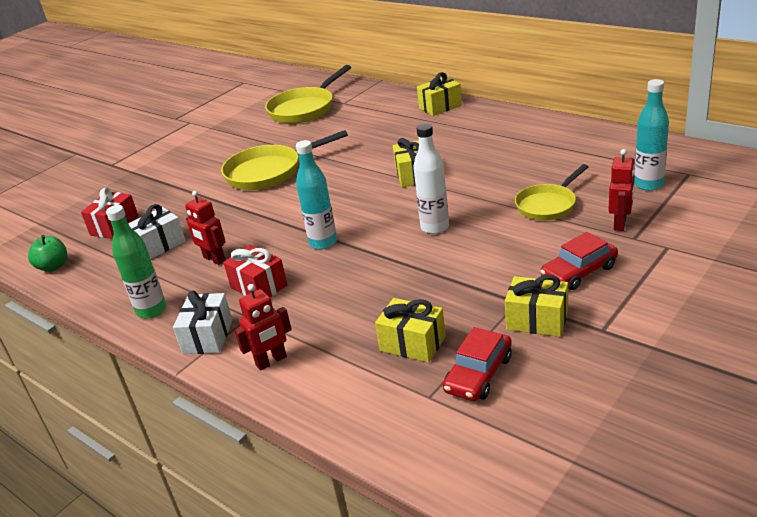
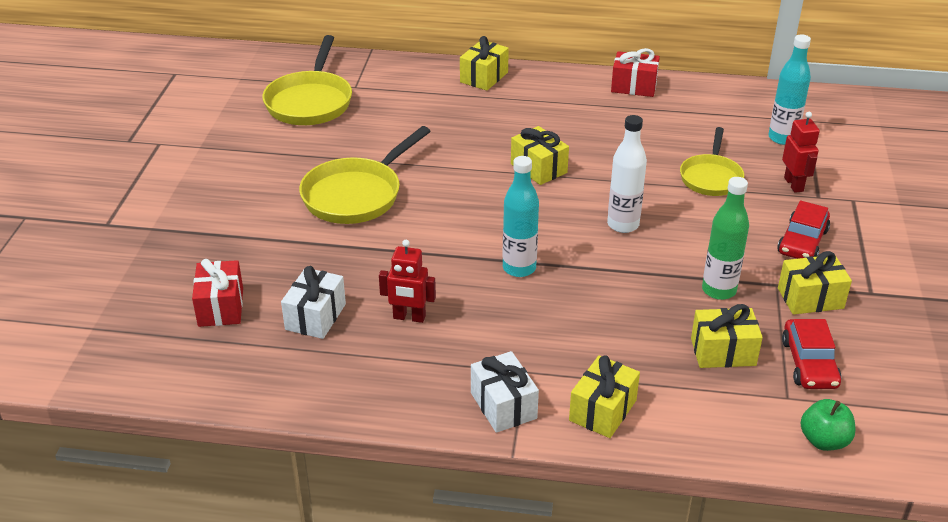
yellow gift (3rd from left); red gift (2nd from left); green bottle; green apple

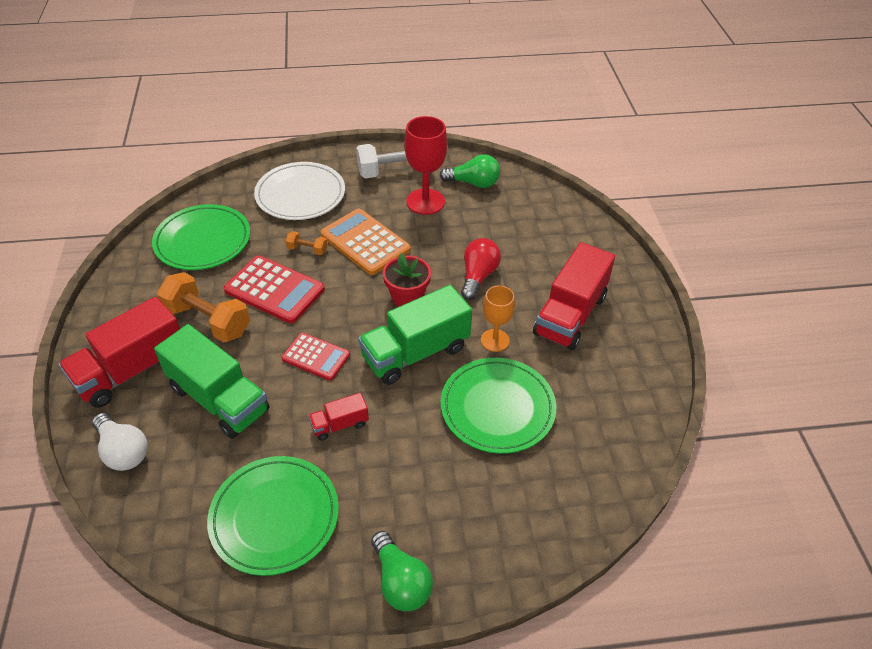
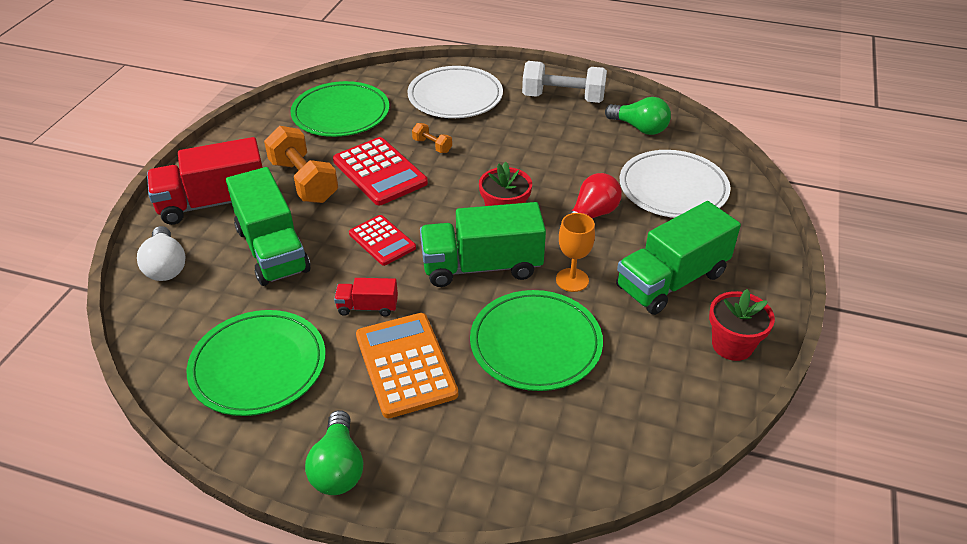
orange calculator; green truck (3rd from left); white plate (2nd from left); red flower pot (2nd from left); red goblet

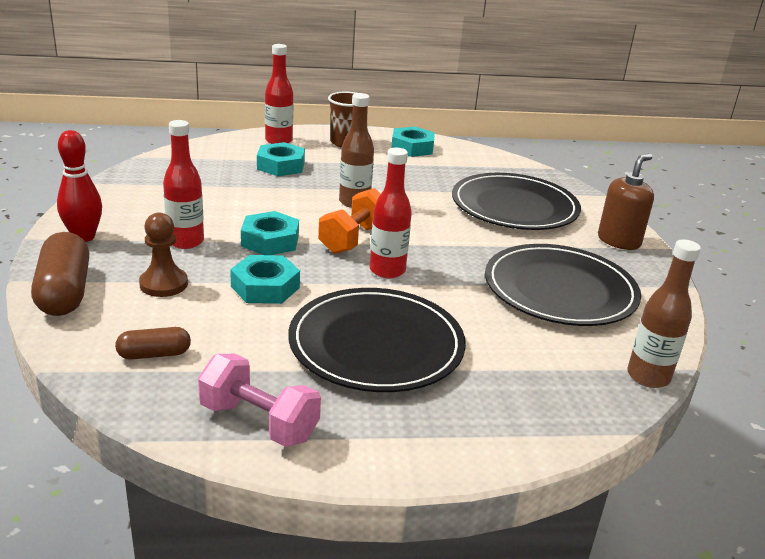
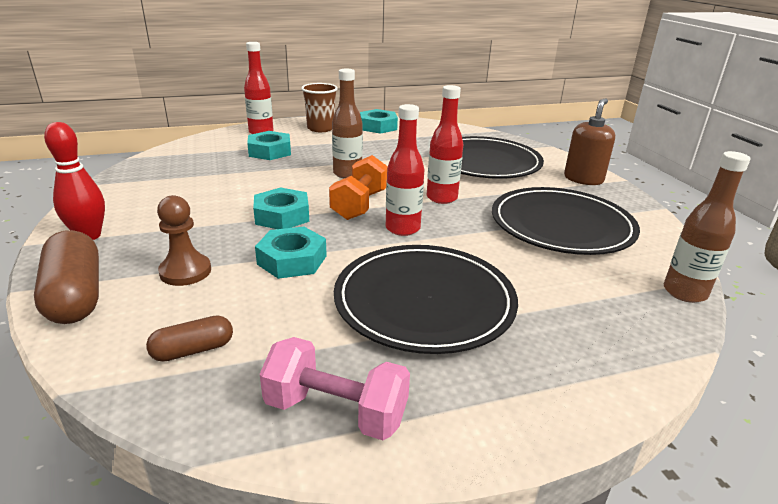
red bottle (3rd from left)

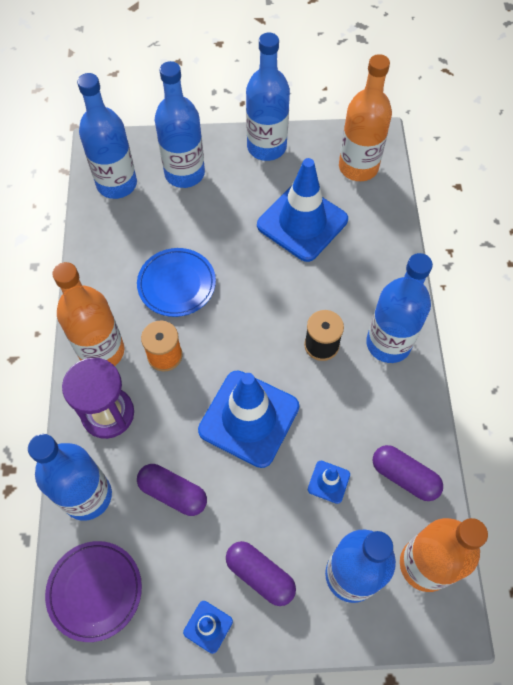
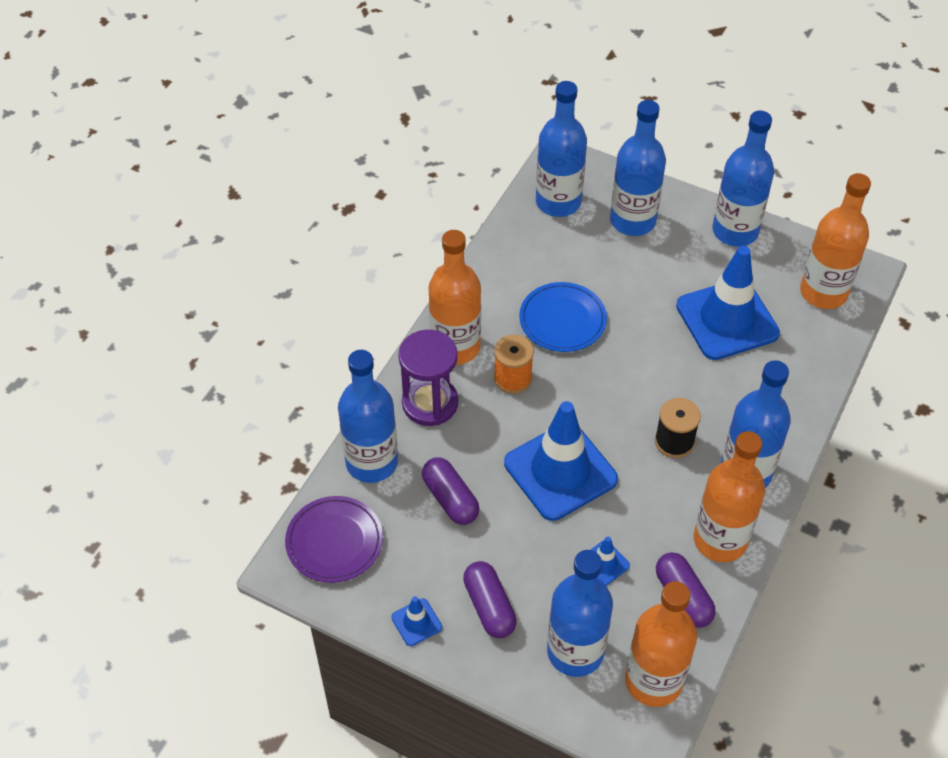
orange bottle (3rd from left)

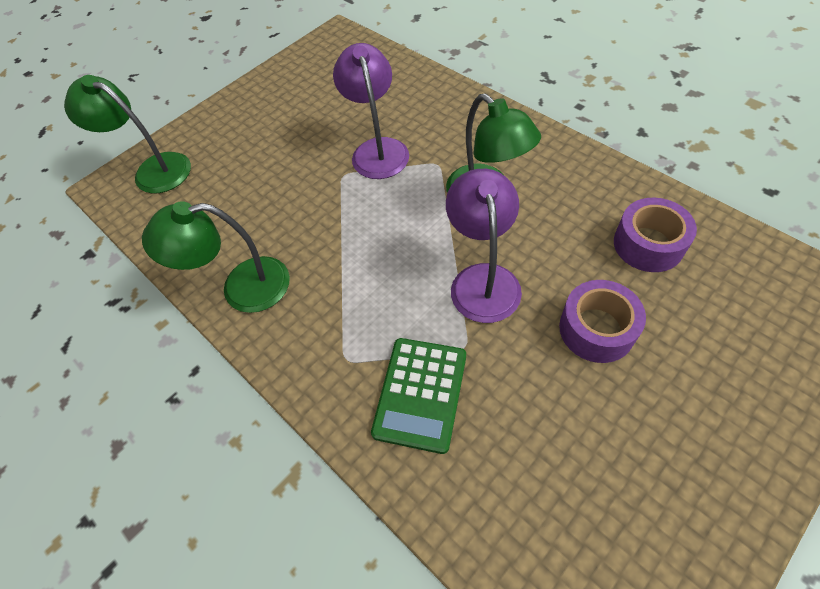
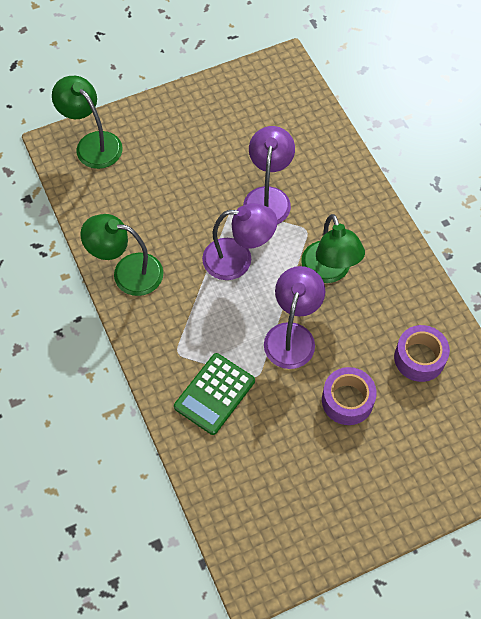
purple lamp (1st from left)

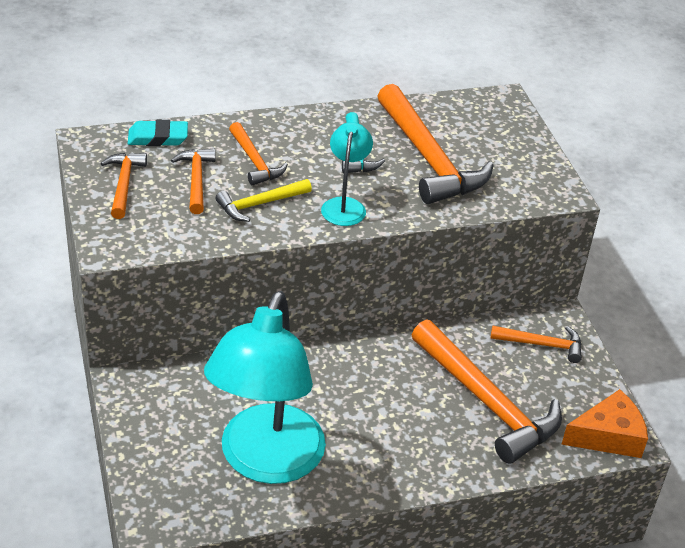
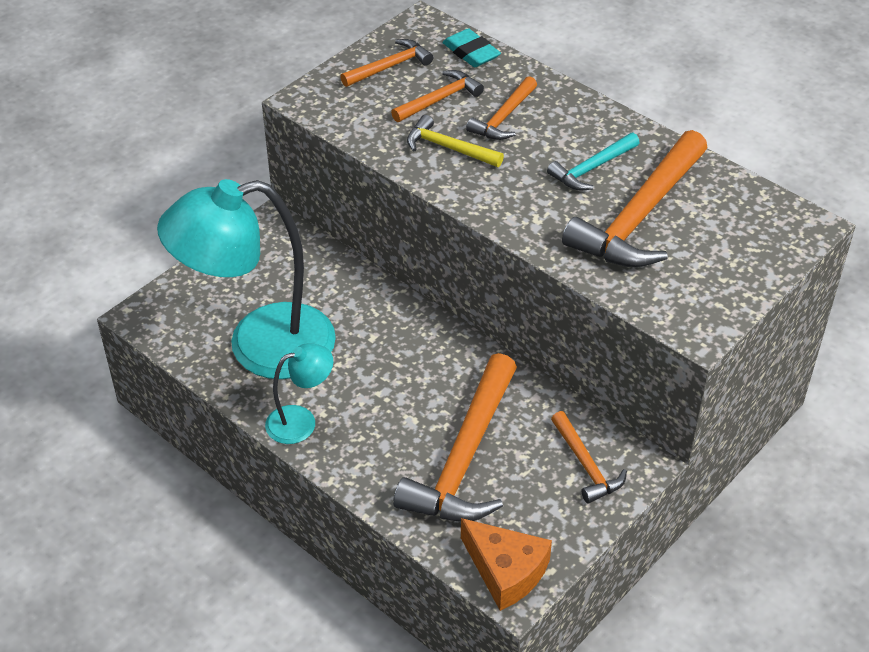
turquoise lamp (2nd from left)

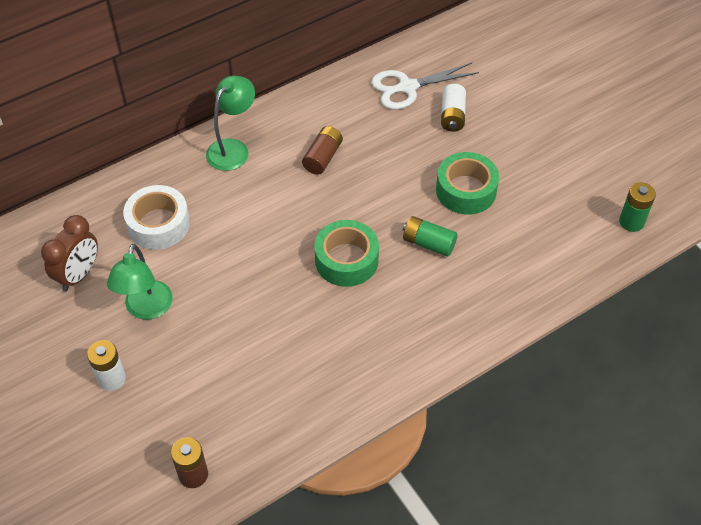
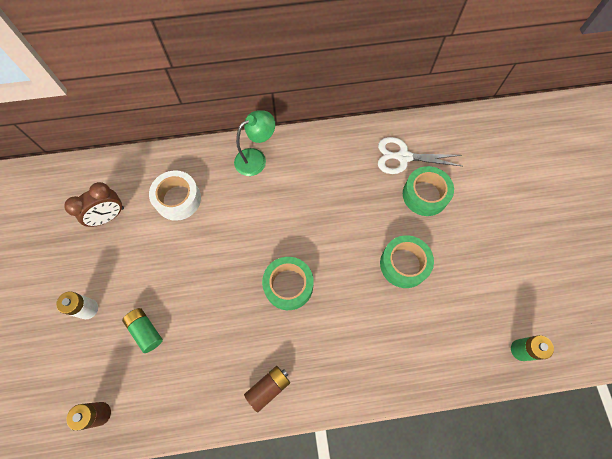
green battery (1st from left); brown battery (2nd from left); green tape (3rd from left); green lamp (1st from left in the first image)

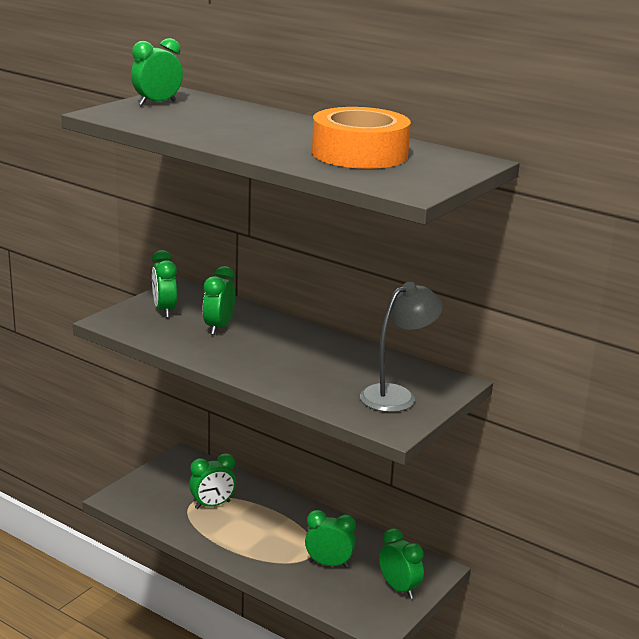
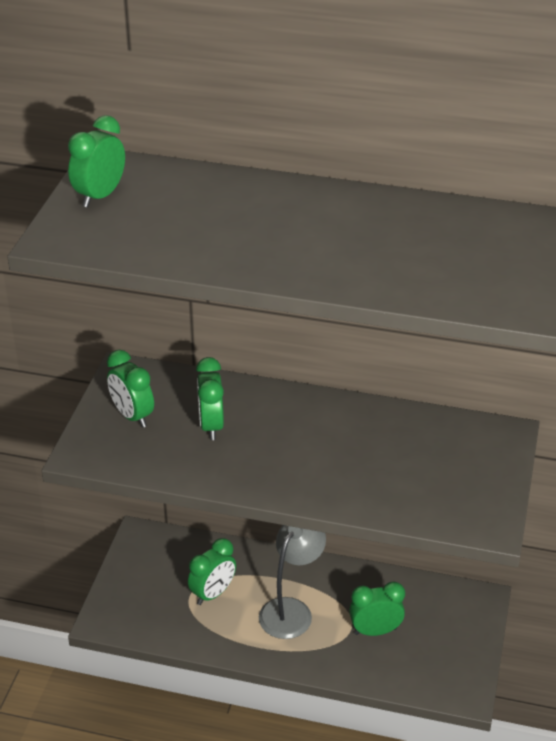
grey lamp; orange tape; green clock (6th from left in the first image)

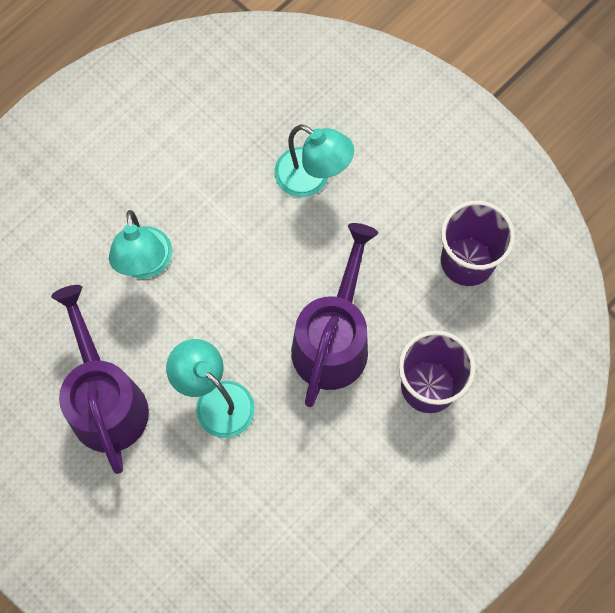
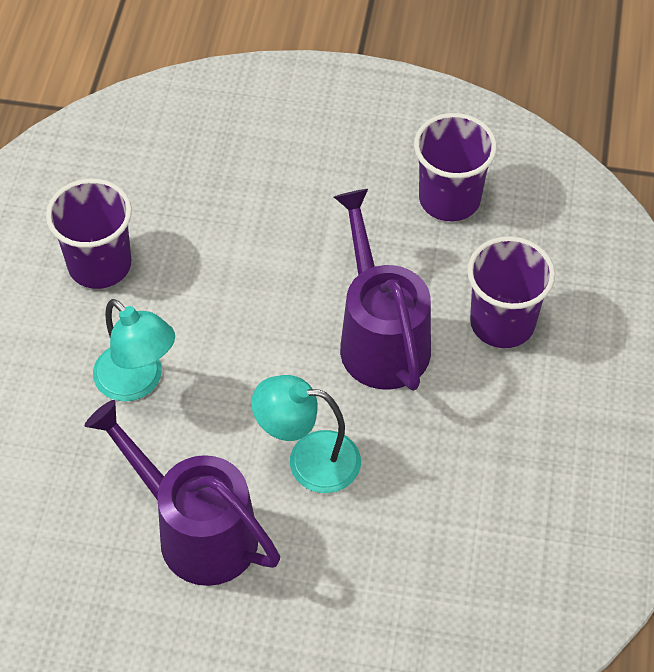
purple cup (1st from left); turquoise lamp (3rd from left in the first image)

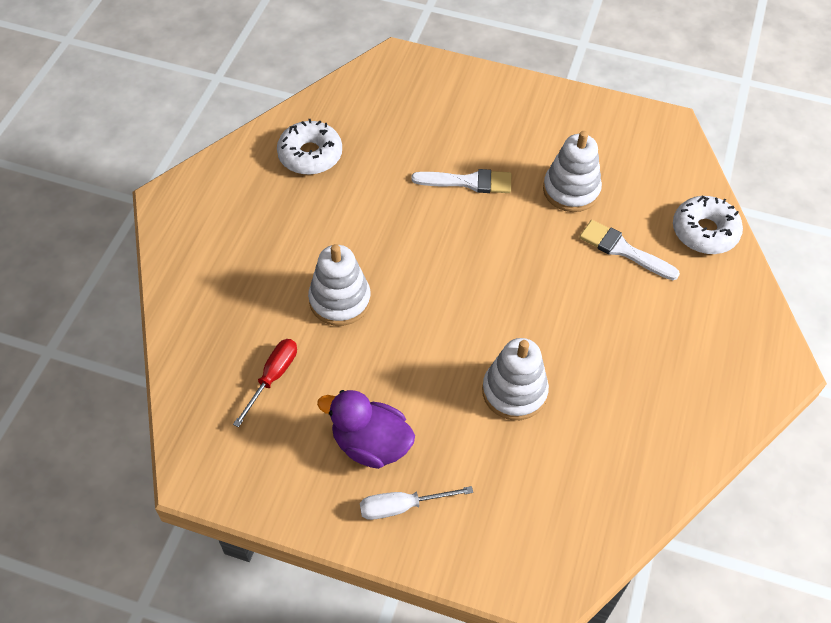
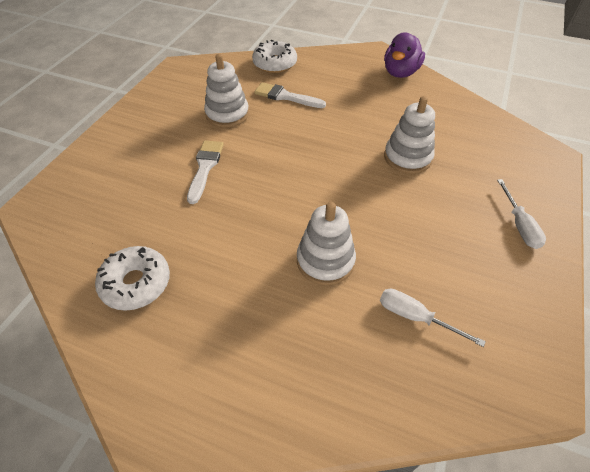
white brush (2nd from left); white screwdriver (1st from left); purple duck

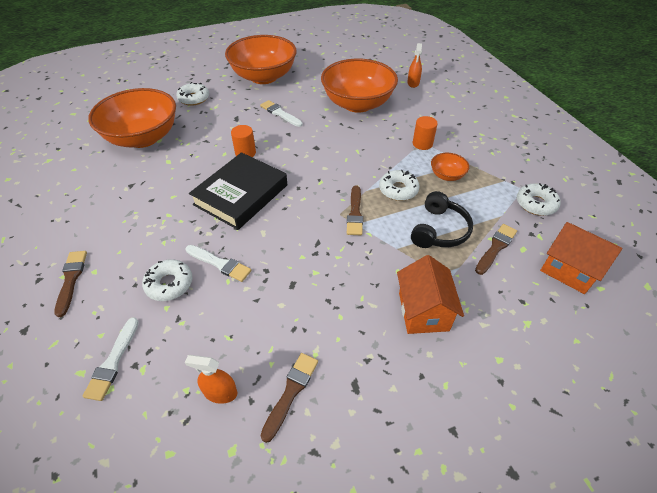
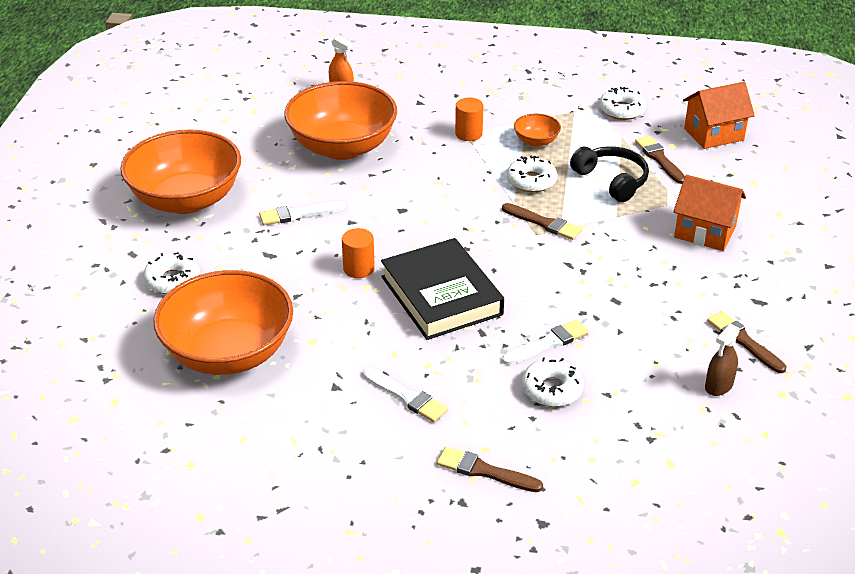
white brush (2nd from left); brown spray bottle

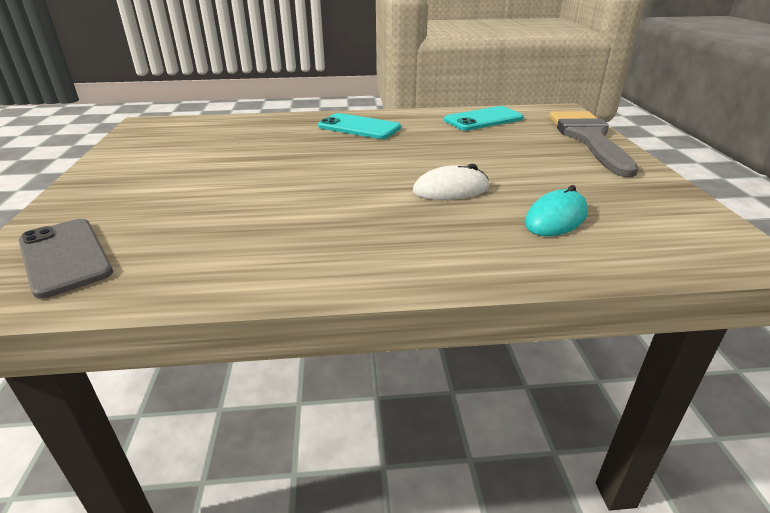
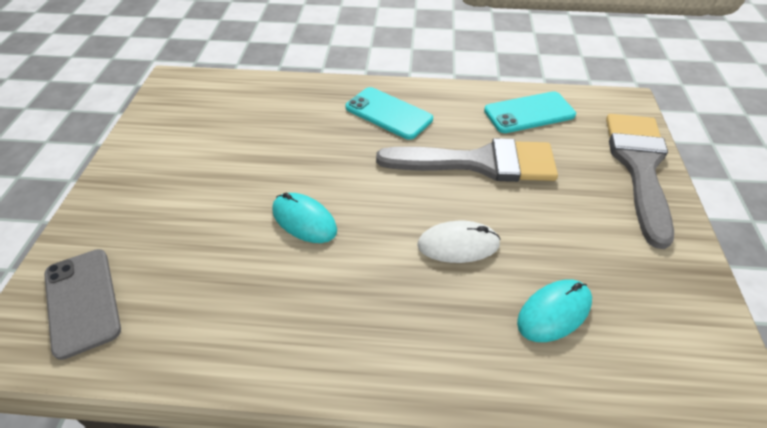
turquoise mouse (1st from left); grey brush (1st from left)

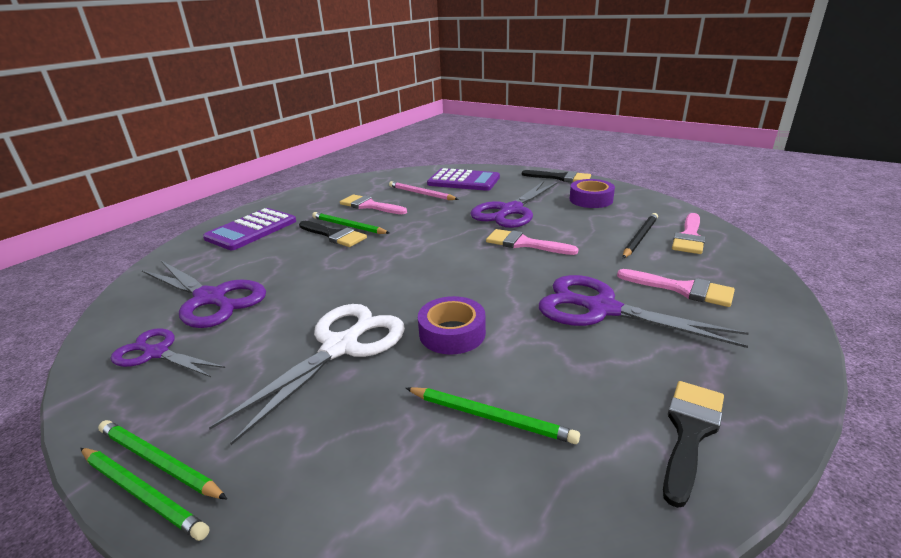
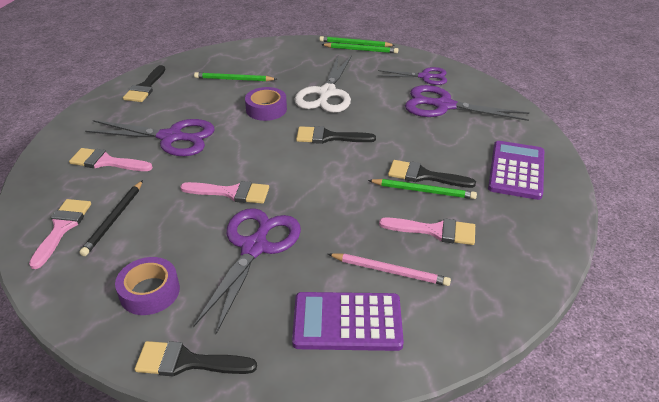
black brush (3rd from left)

